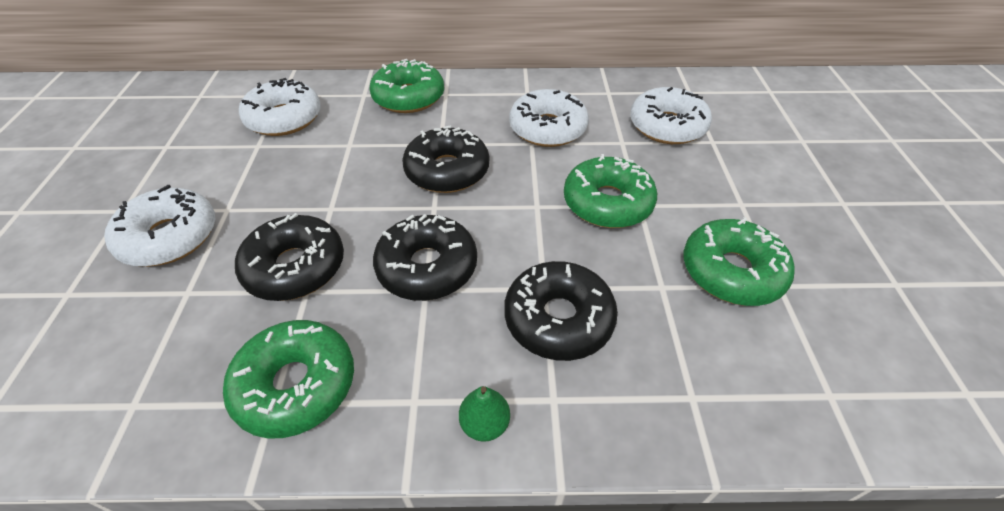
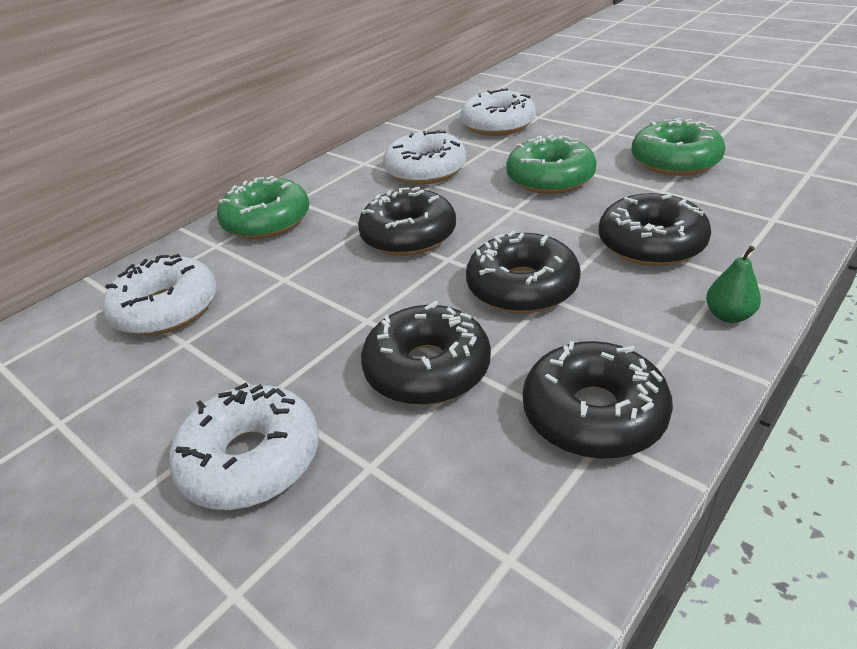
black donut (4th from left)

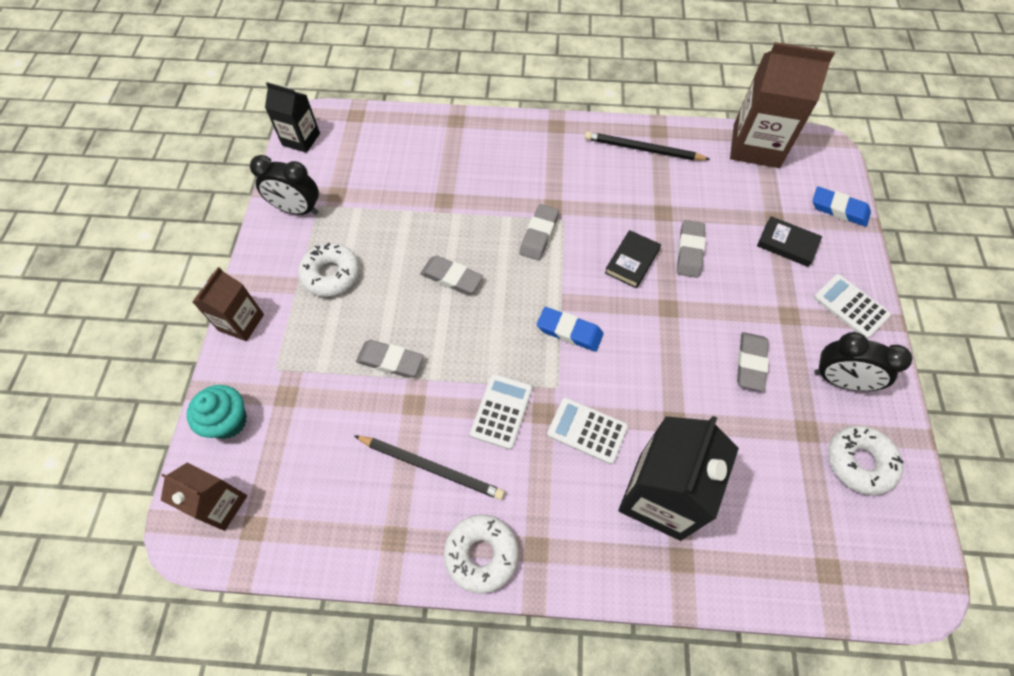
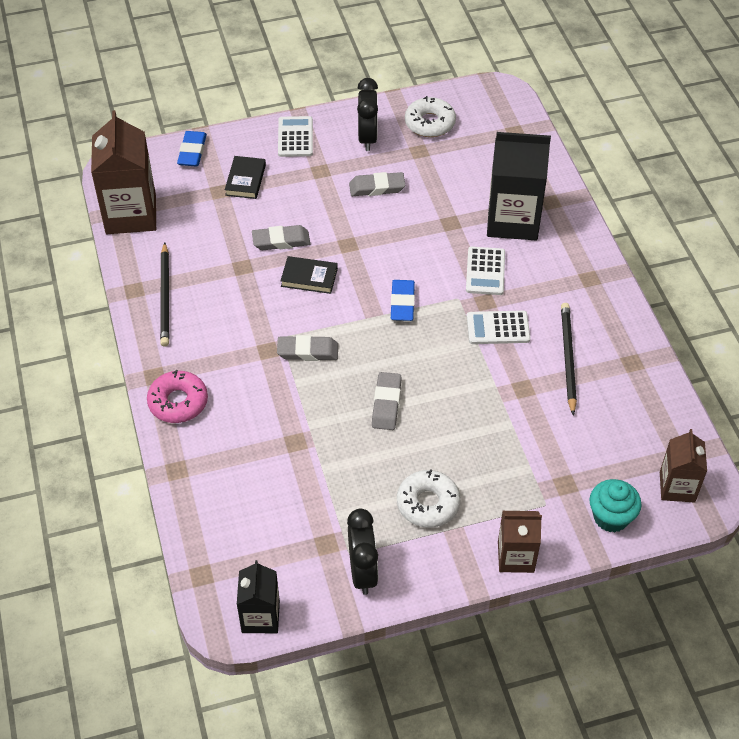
pink donut; white calculator (1st from left); grey eraser (1st from left in the first image); white donut (2nd from left in the first image)

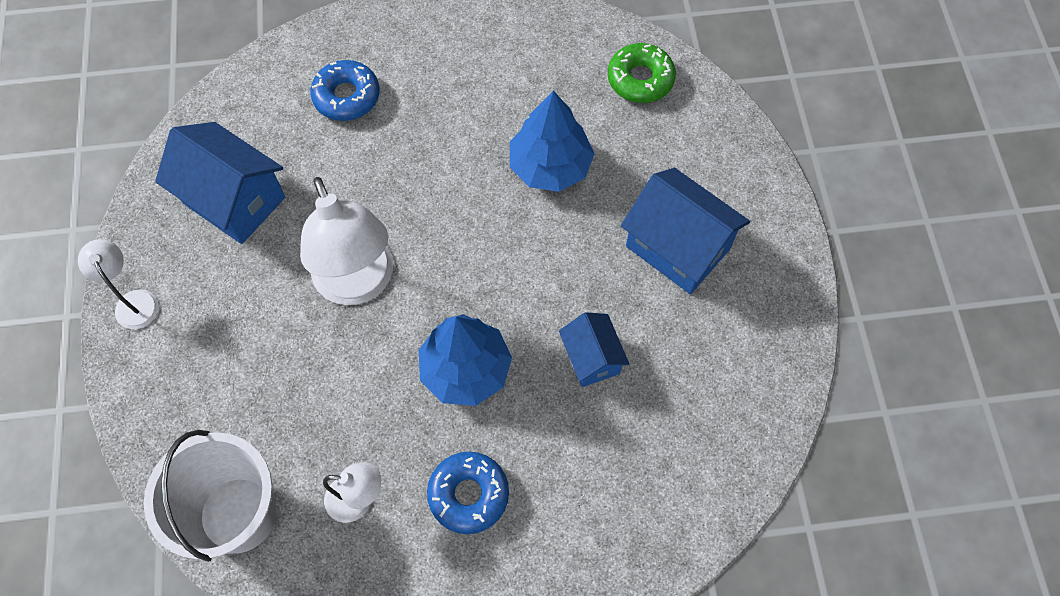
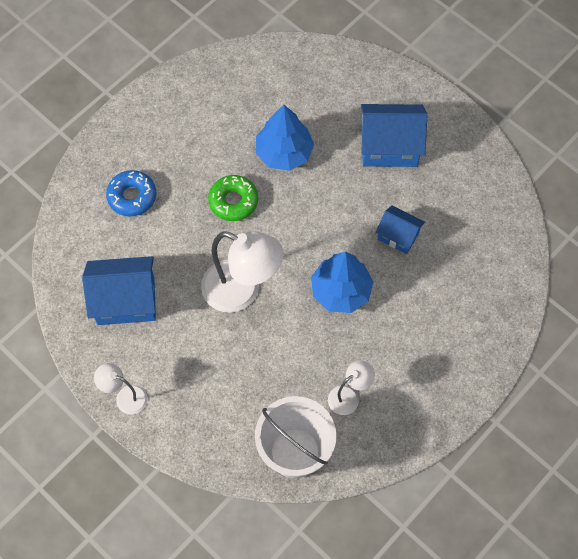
green donut; blue donut (2nd from left in the first image)

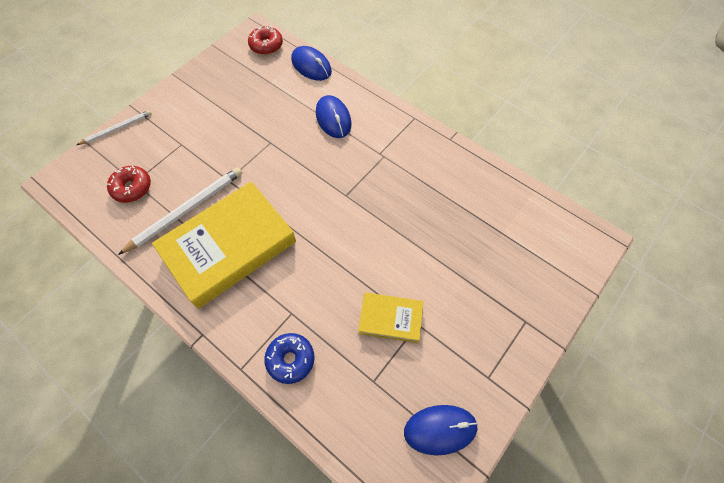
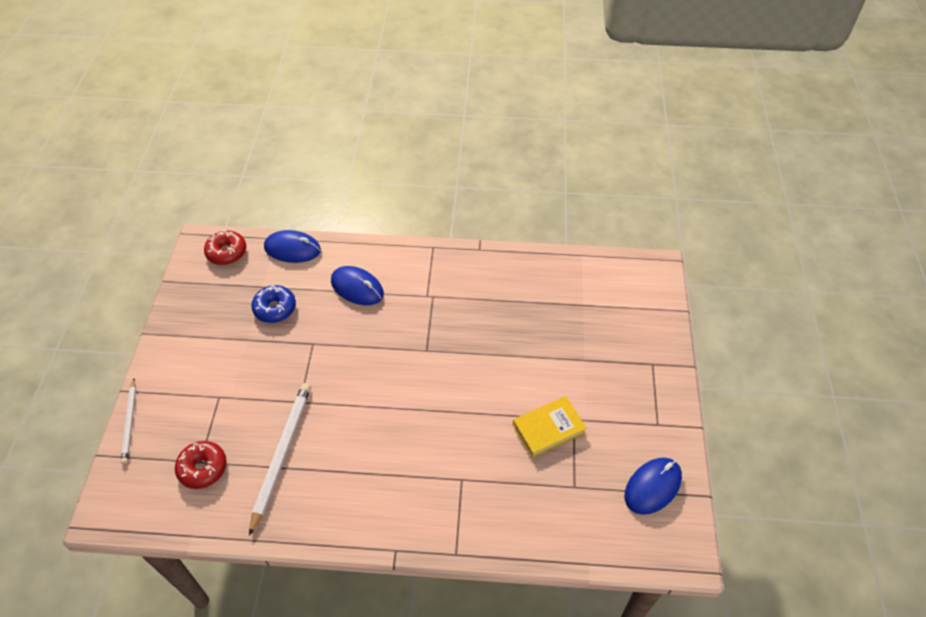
white pencil (1st from left); blue donut; yellow book (1st from left in the first image)

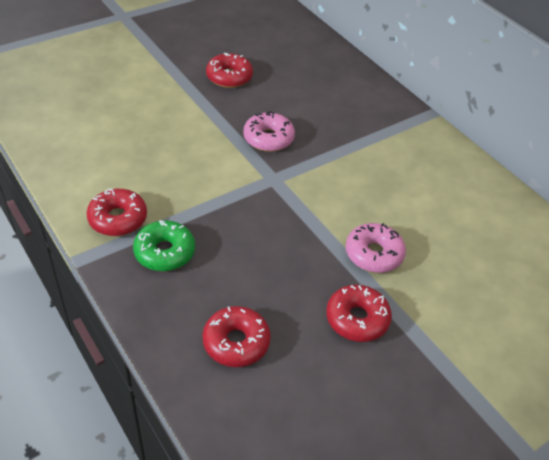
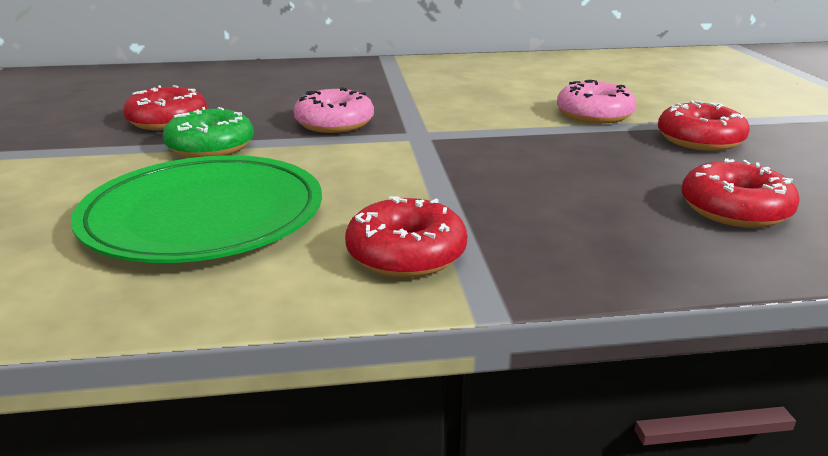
green plate; green donut

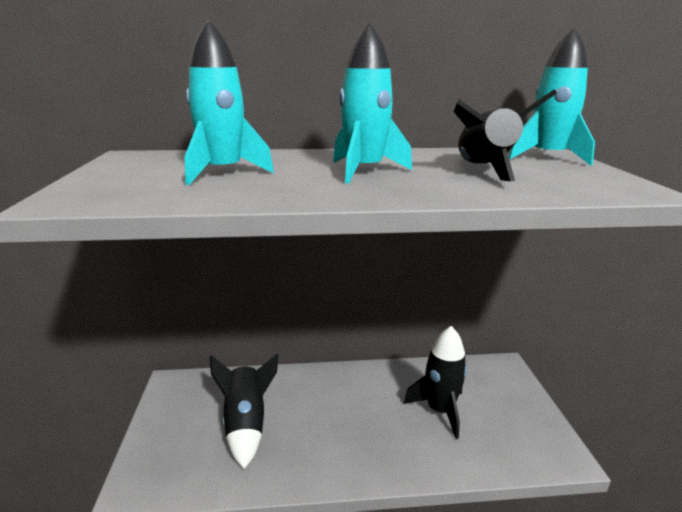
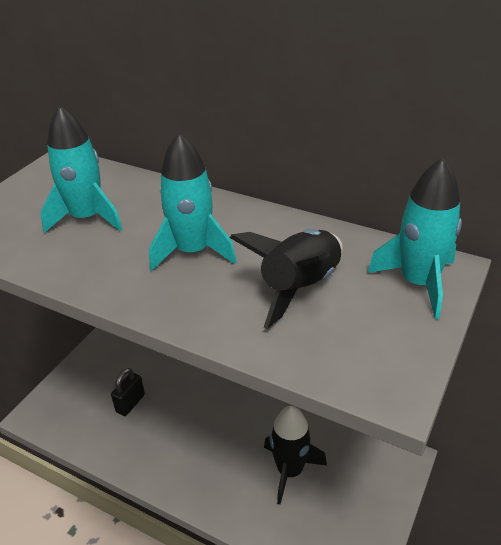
black padlock

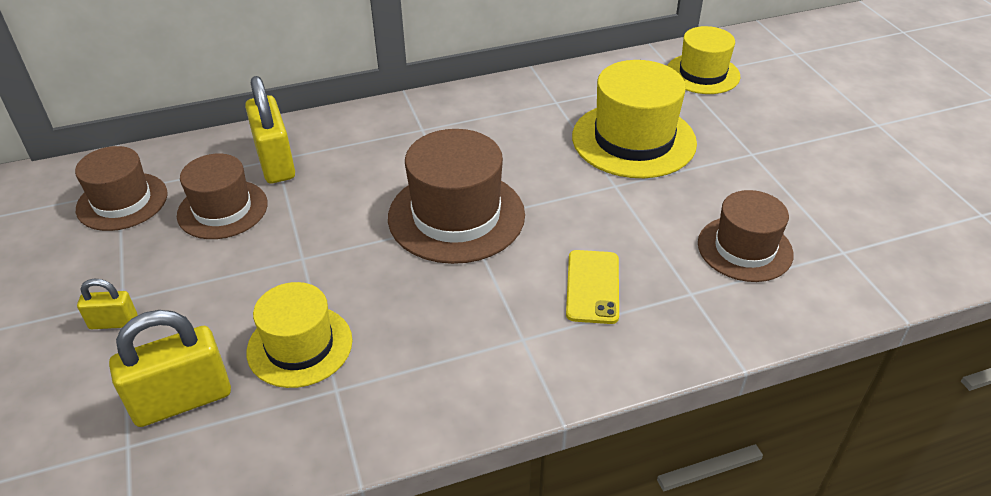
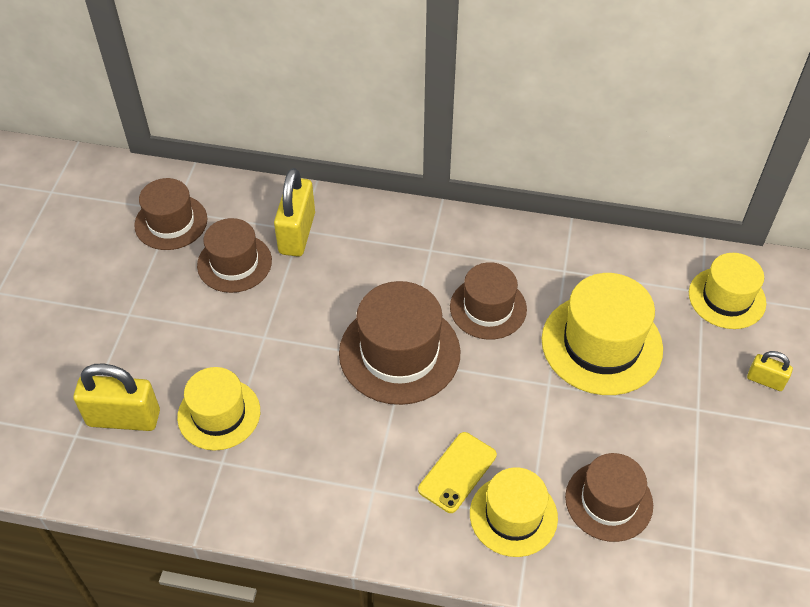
brown hat (4th from left); yellow hat (2nd from left); yellow padlock (3rd from left)

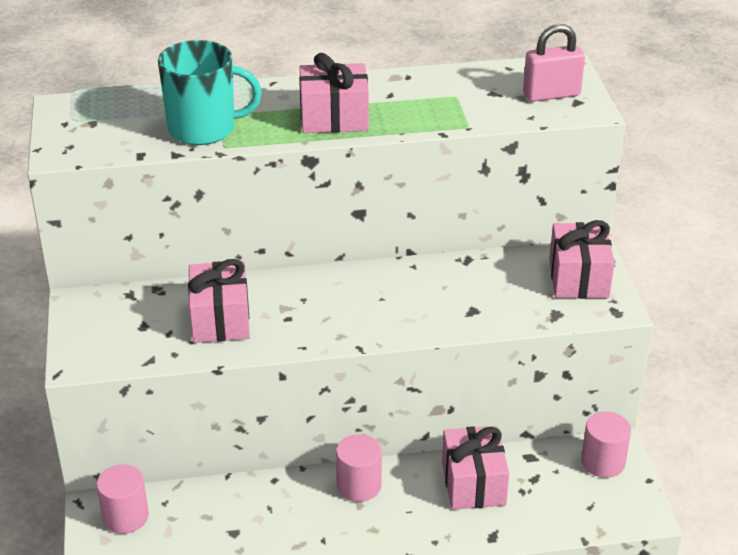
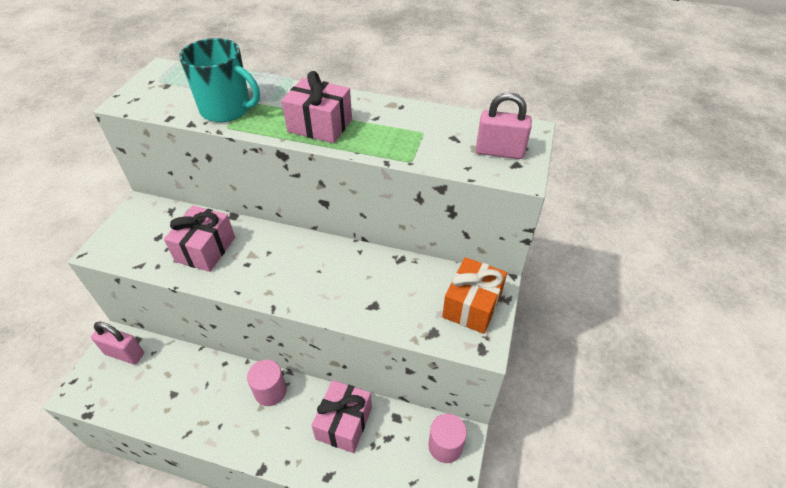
pink padlock (1st from left); orange gift

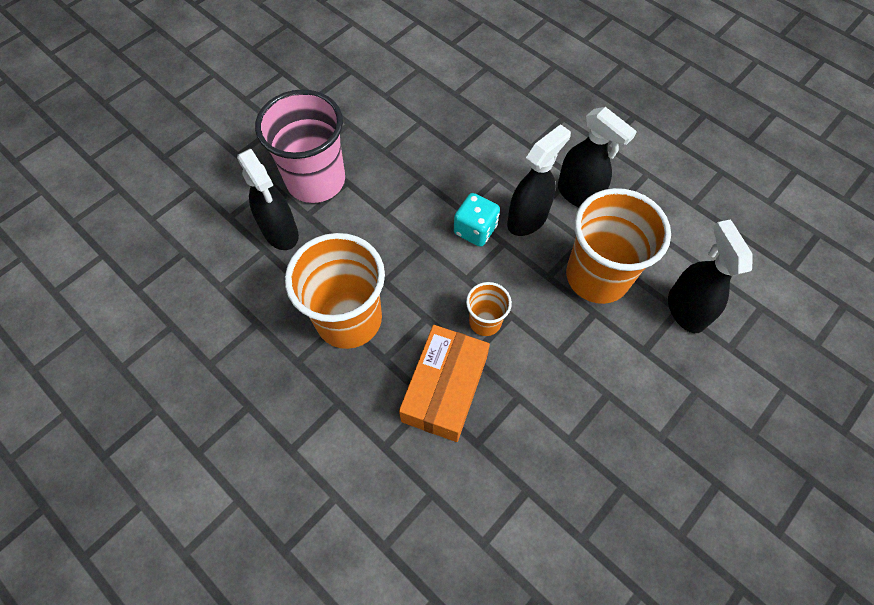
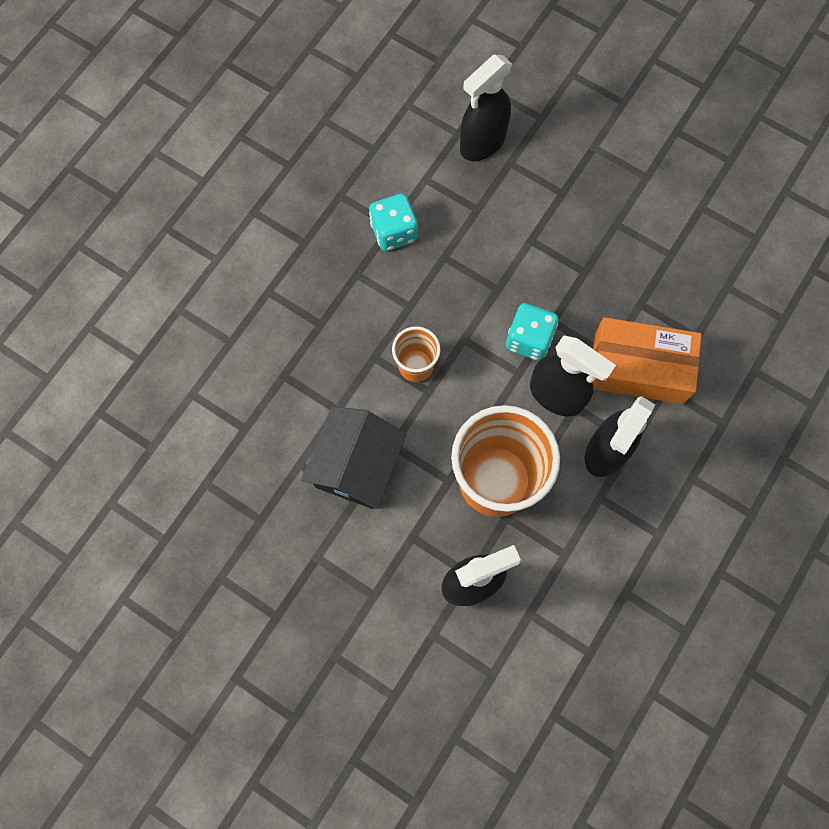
black house; turquoise dice (1st from left); orange box; pink cup

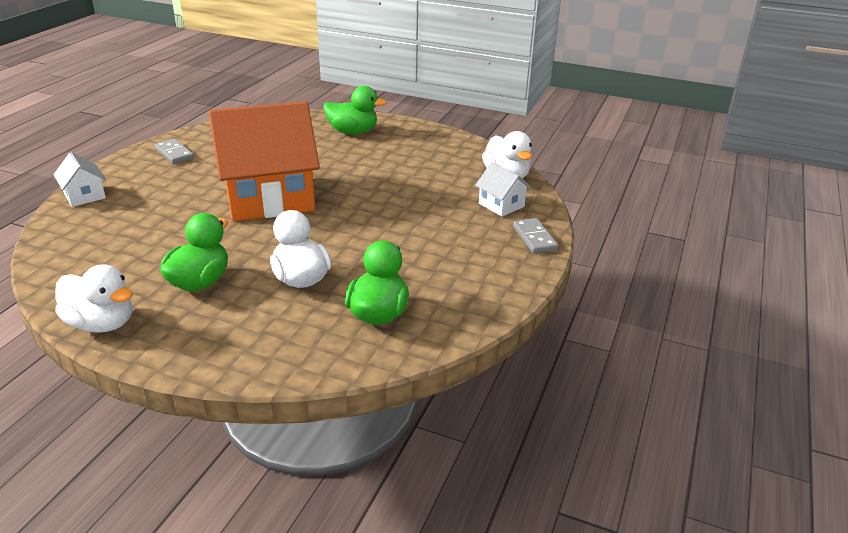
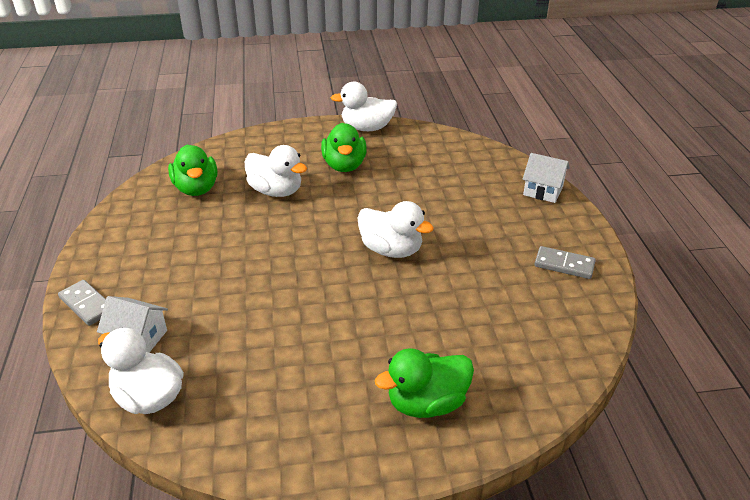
white duck (4th from left)

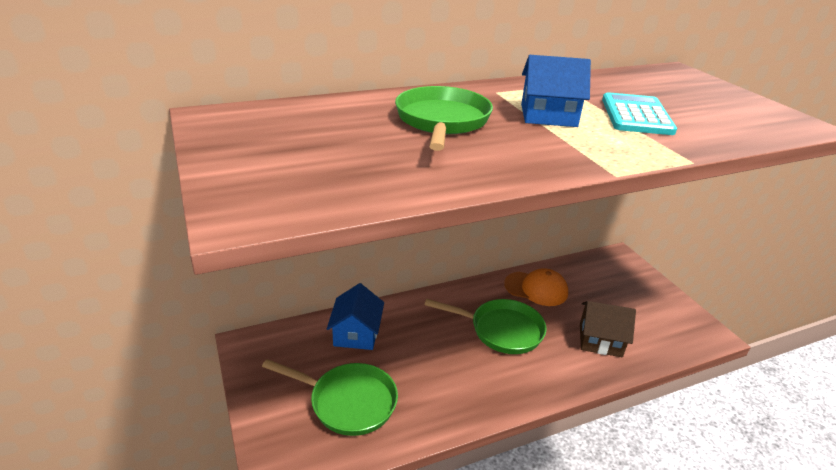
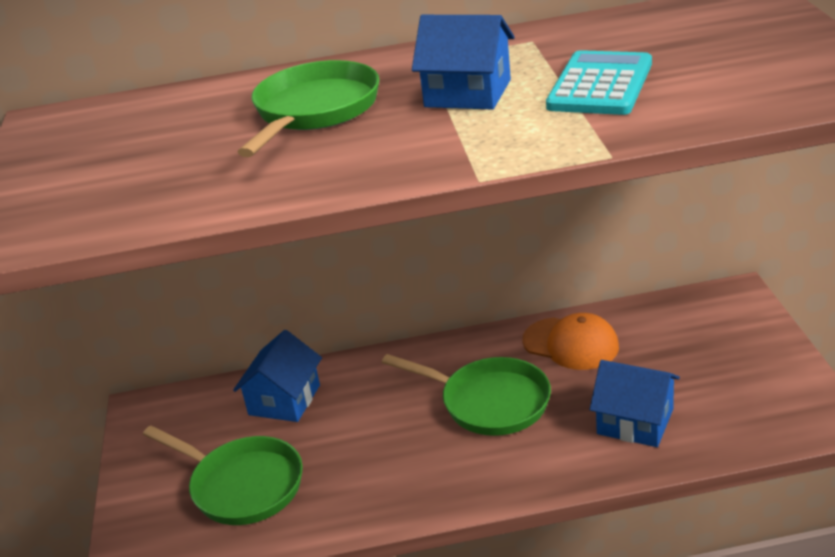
blue house (3rd from left)

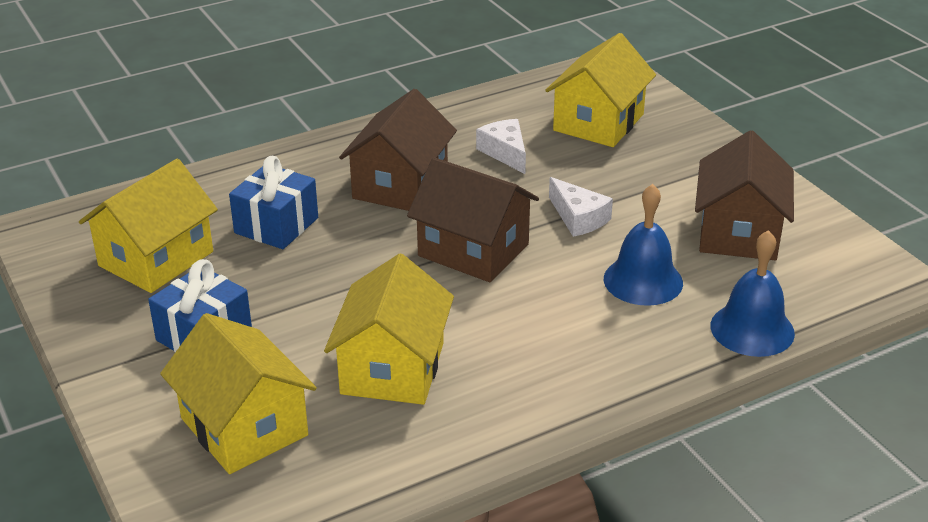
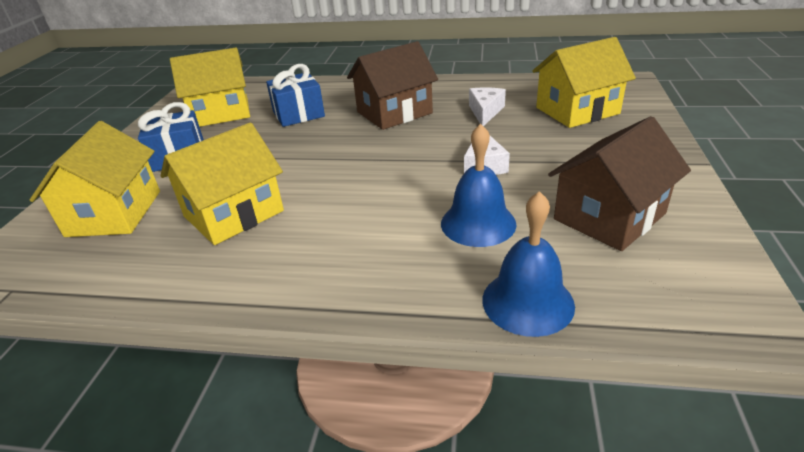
brown house (2nd from left in the first image)

